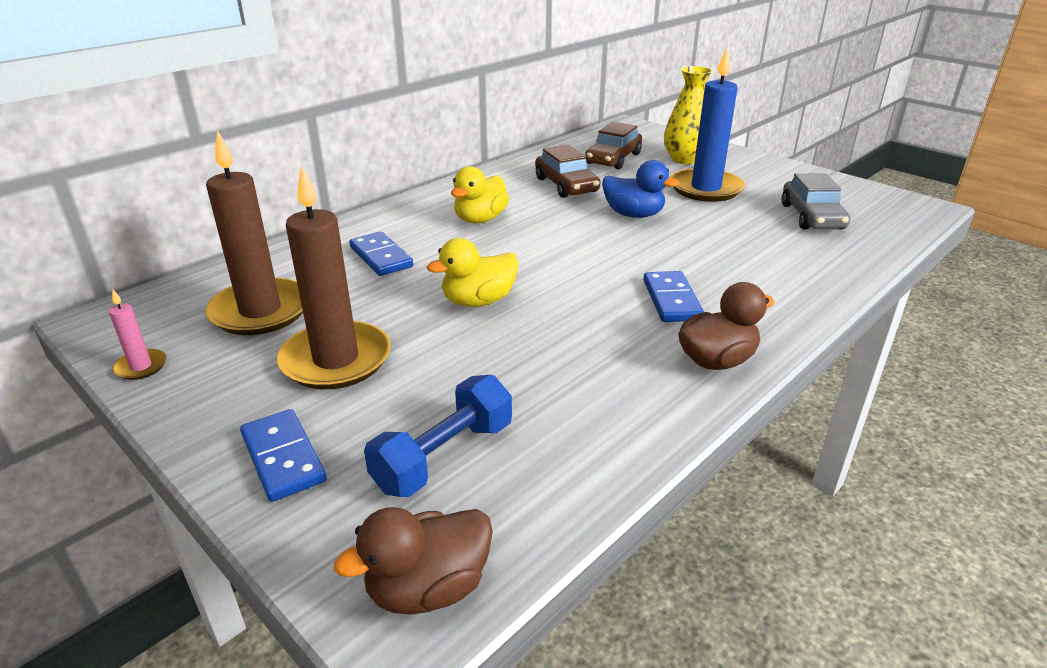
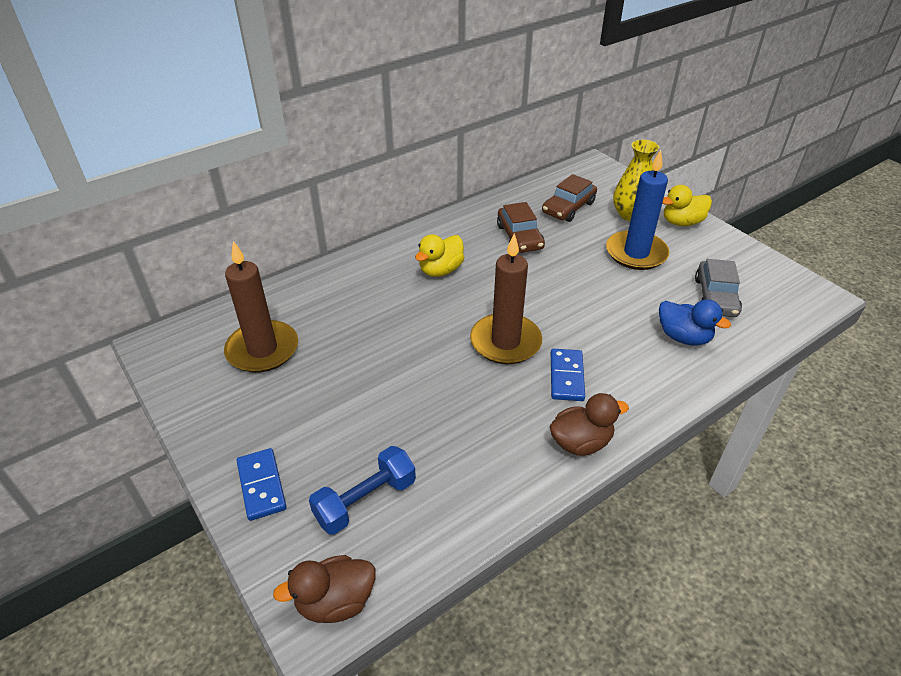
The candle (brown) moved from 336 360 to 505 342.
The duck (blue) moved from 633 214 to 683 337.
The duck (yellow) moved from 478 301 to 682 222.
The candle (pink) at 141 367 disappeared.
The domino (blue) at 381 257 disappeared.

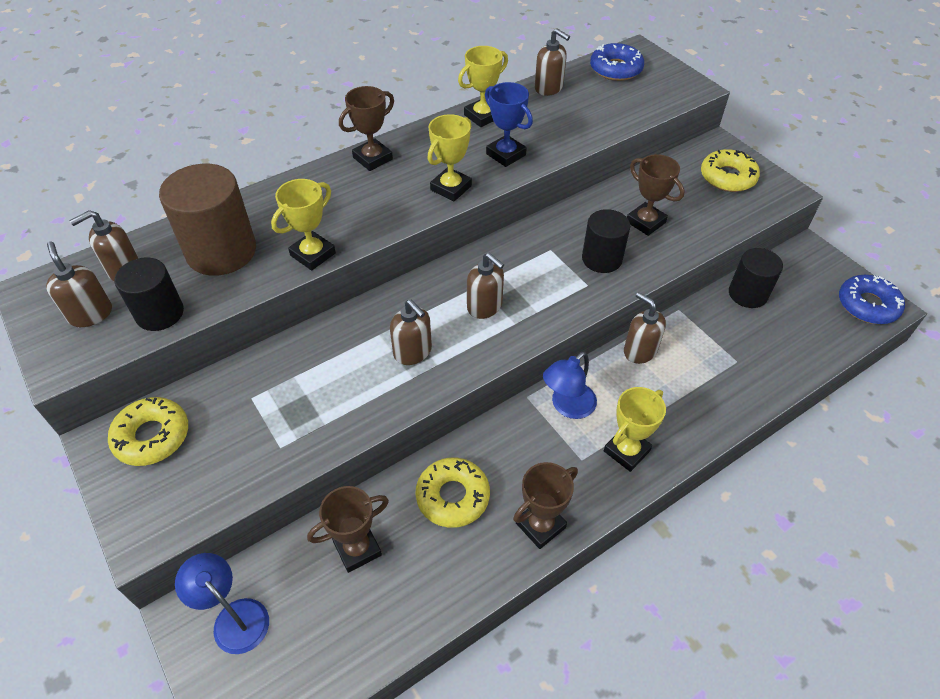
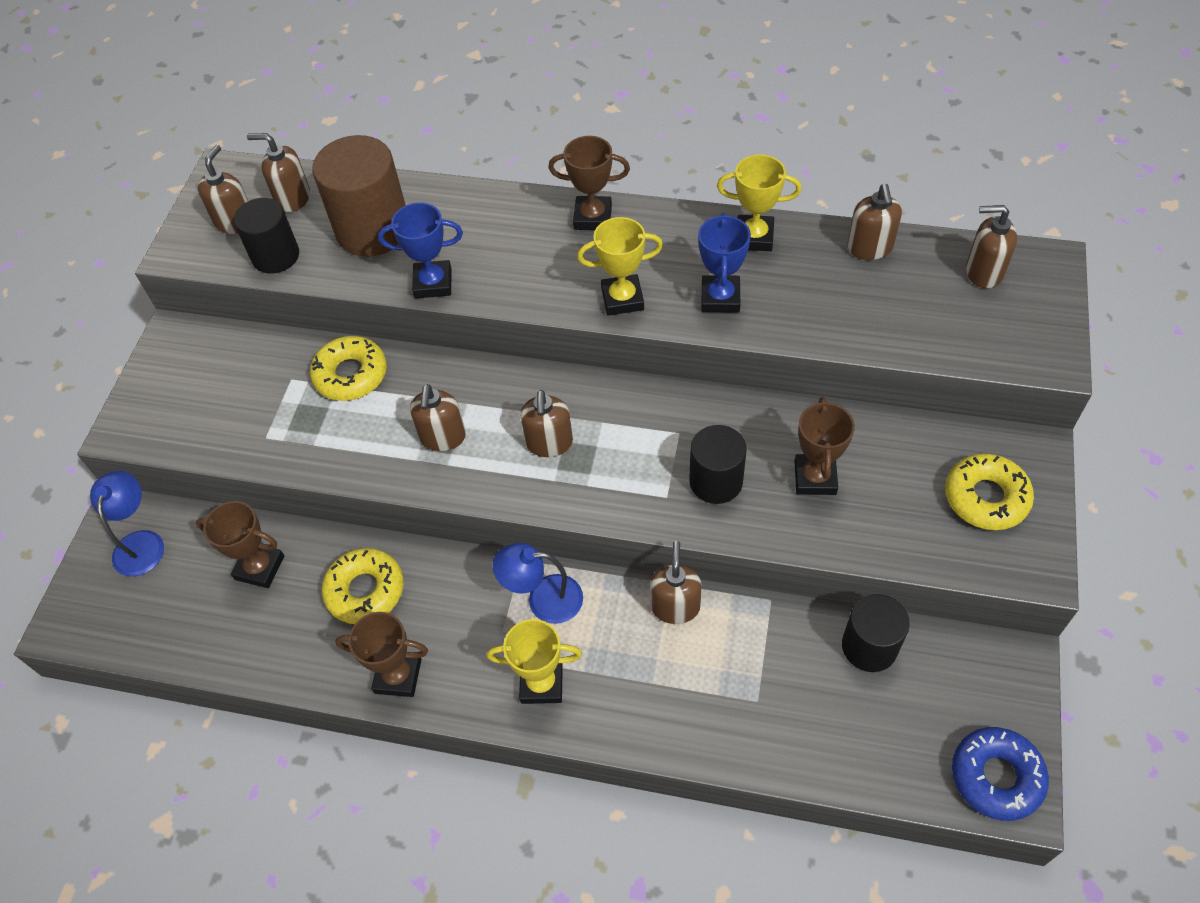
The donut (yellow) moved from 152 436 to 351 375.
The trophy (yellow) at 313 254 became the trophy (blue) at 433 283.
The donut (blue) at 615 69 was replaced by the soap dispenser (brown) at 983 272.

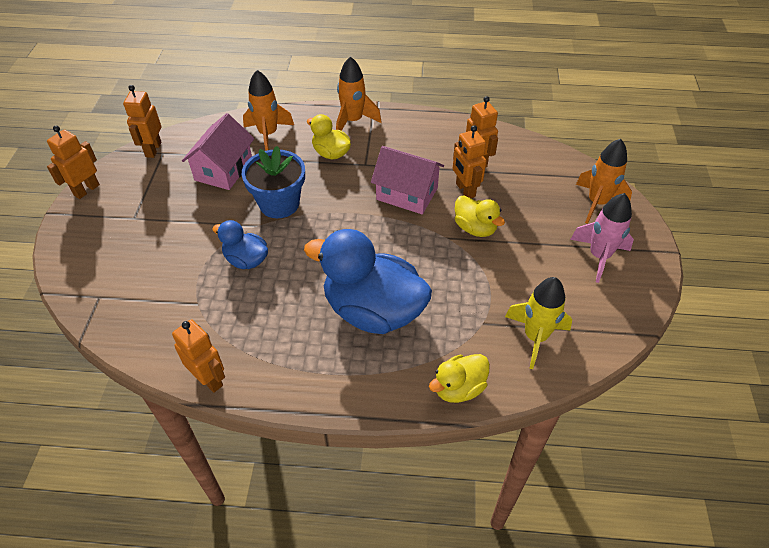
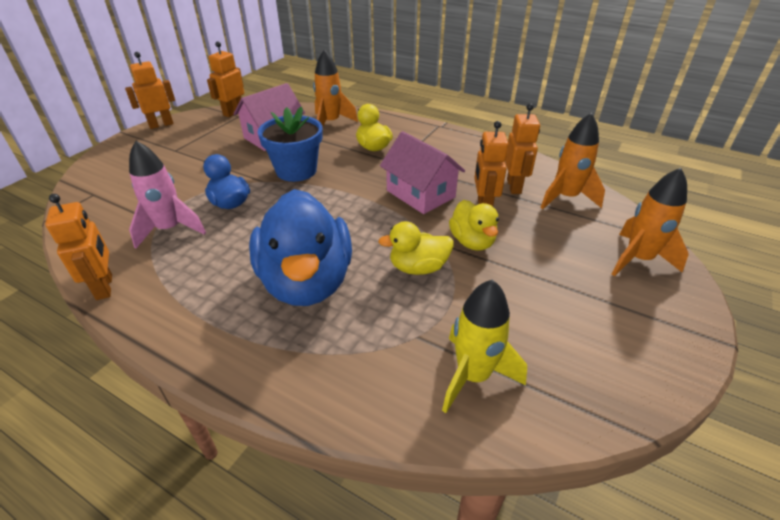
The rocket (pink) moved from 599 256 to 170 229.
The duck (blue) at 373 310 turned 150 degrees counterclockwise.
The duck (yellow) moved from 458 388 to 418 267.
The rocket (orange) moved from 353 121 to 566 198.

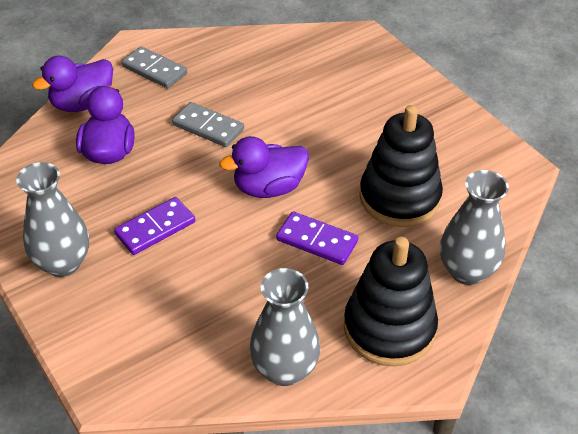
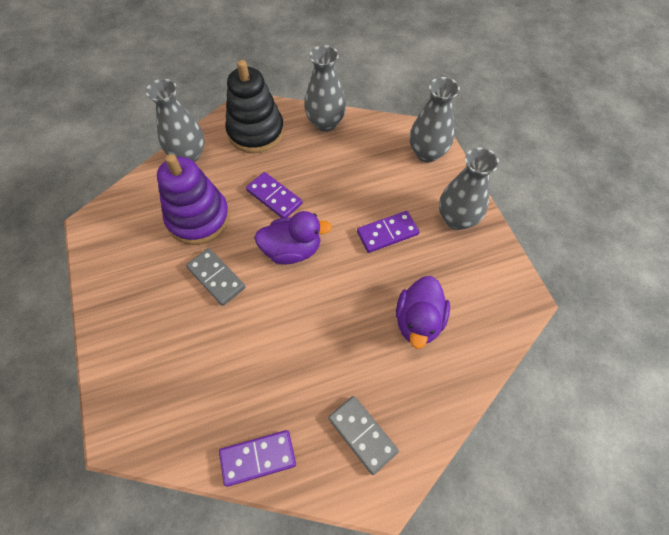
The stacking toy (black) at 399 197 became the stacking toy (purple) at 198 218.
The domino (grey) moved from 208 127 to 216 278.
The domino (purple) at 258 458 appeared.
The vase (grey) at 427 153 appeared.
The duck (purple) at 83 103 disappeared.

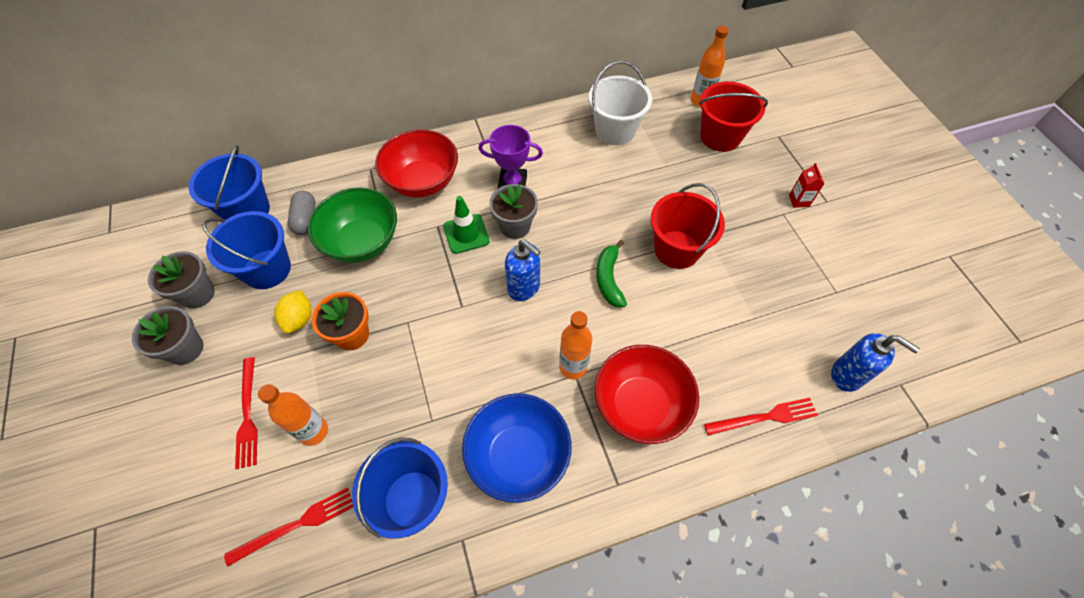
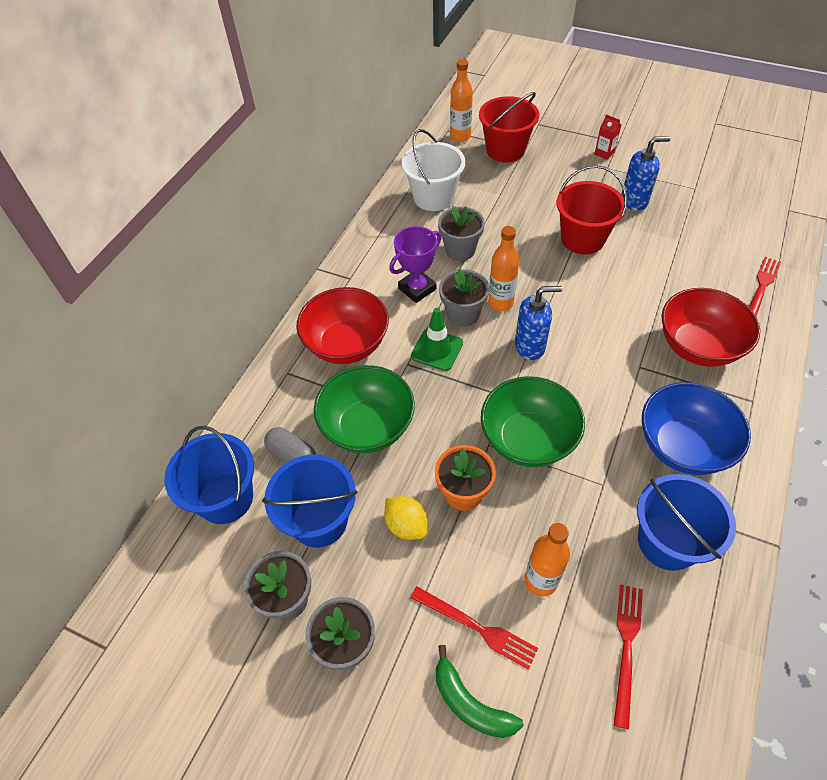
The banana (green) moved from 609 279 to 470 703.
The flower pot (grey) at 460 250 appeared.
The bowl (green) at 528 439 appeared.
The bottle (orange) moved from 573 367 to 500 303.
The soap dispenser (blue) moved from 847 375 to 634 201.

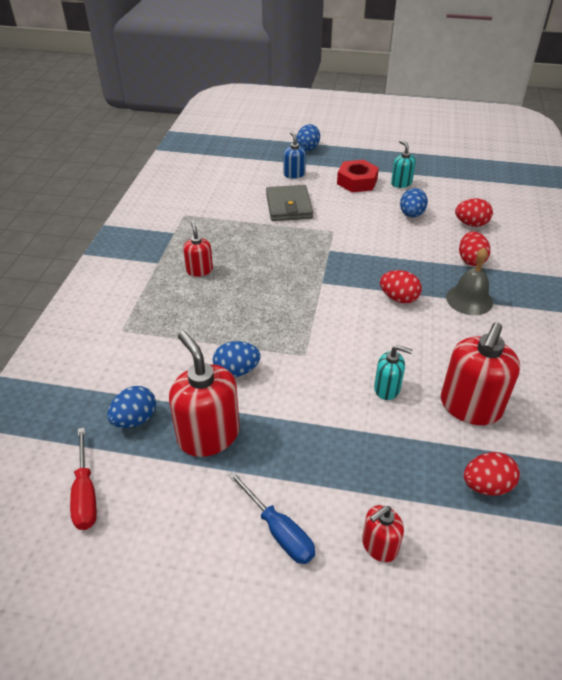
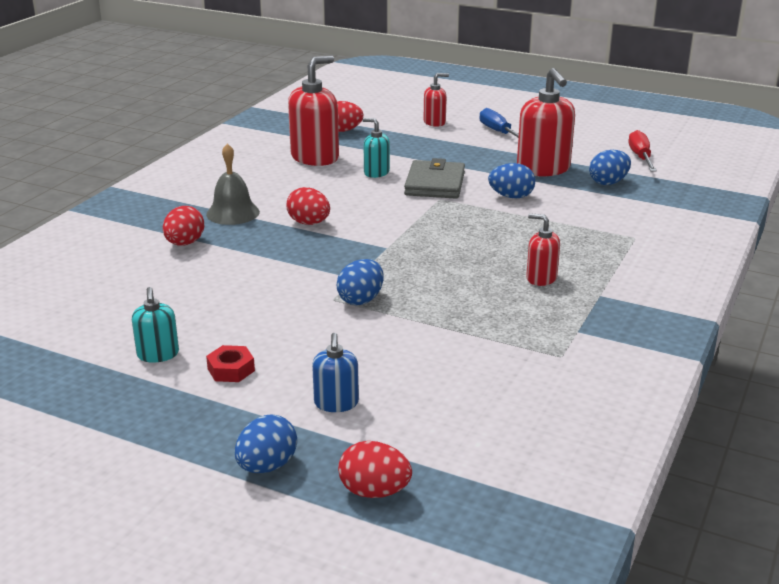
The nut (red) at 357 181 changed to 0.60 times the size.
The egg (blue) moved from 411 215 to 361 300.
The egg (red) moved from 471 224 to 374 491.
The wallet (grey) moved from 289 206 to 435 184.
The soap dispenser (red) at 199 270 turned 120 degrees clockwise.

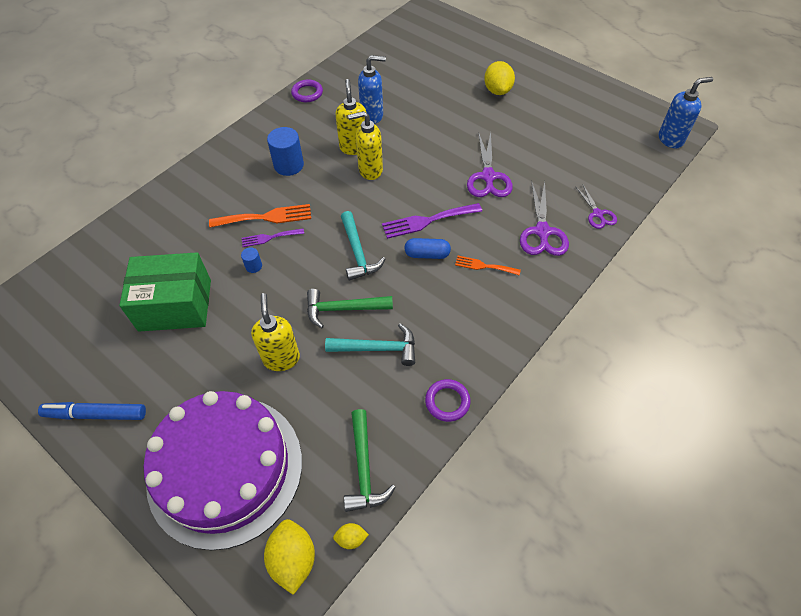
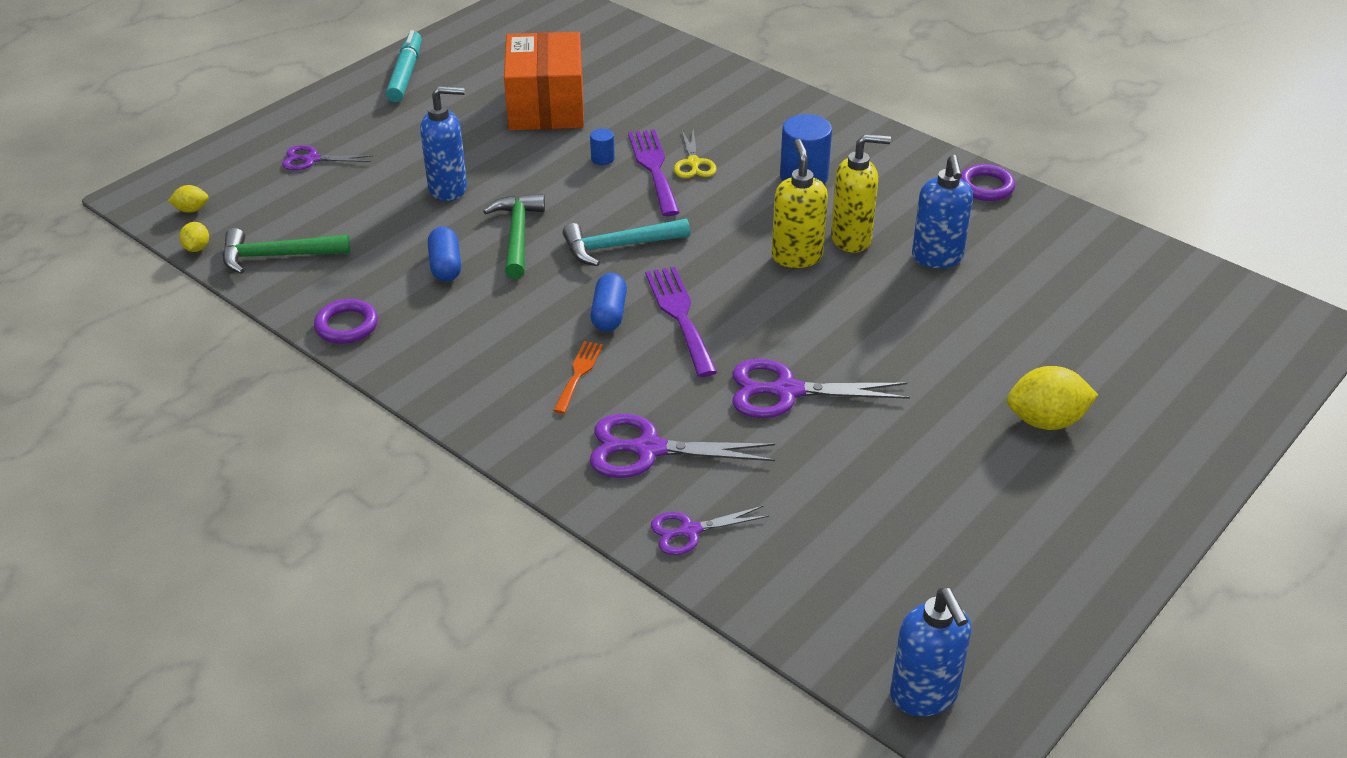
The lemon (yellow) at 293 560 changed to 0.51 times the size.
The cake (purple) at 225 469 was replaced by the scissors (purple) at 312 159.
The marker (blue) at 96 414 became the marker (turquoise) at 406 74.
The soap dispenser (yellow) at 281 358 became the soap dispenser (blue) at 448 189.
The hammer (turquoise) at 377 348 was replaced by the capsule (blue) at 446 266.
The box (green) at 175 305 became the box (orange) at 546 106.
The fork (purple) at 269 238 changed to 1.66 times the size.
The fork (orange) at 266 217 was replaced by the scissors (yellow) at 693 163.

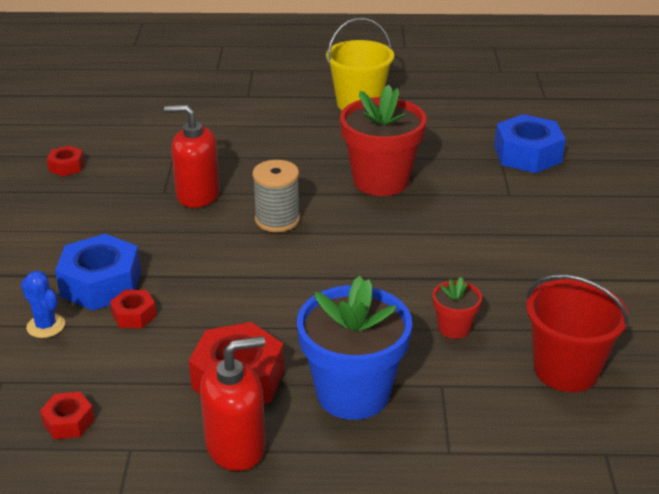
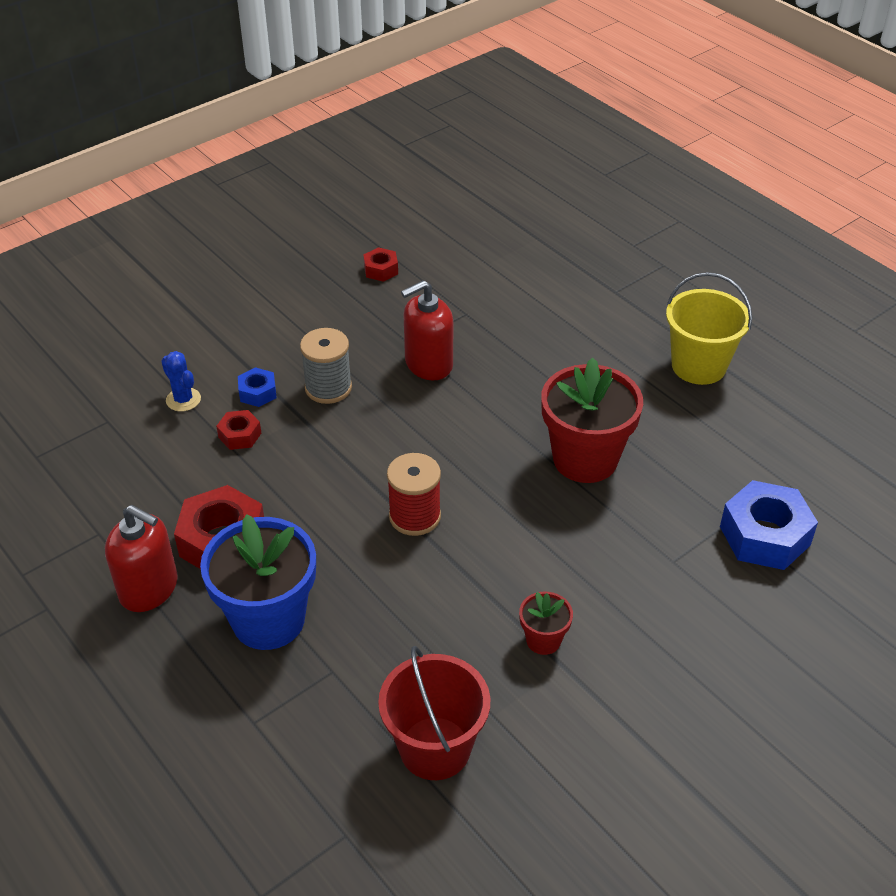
The cactus (blue) at 46 326 turned 45 degrees counterclockwise.
The nut (blue) at 101 284 changed to 0.51 times the size.
The spool (grey) moved from 277 220 to 328 388.
The spool (red) at 415 516 appeared.
The soap dispenser (red) at 198 195 turned 90 degrees counterclockwise.
The flower pot (red) moved from 454 328 to 543 640.
The nut (red) at 68 422 disappeared.

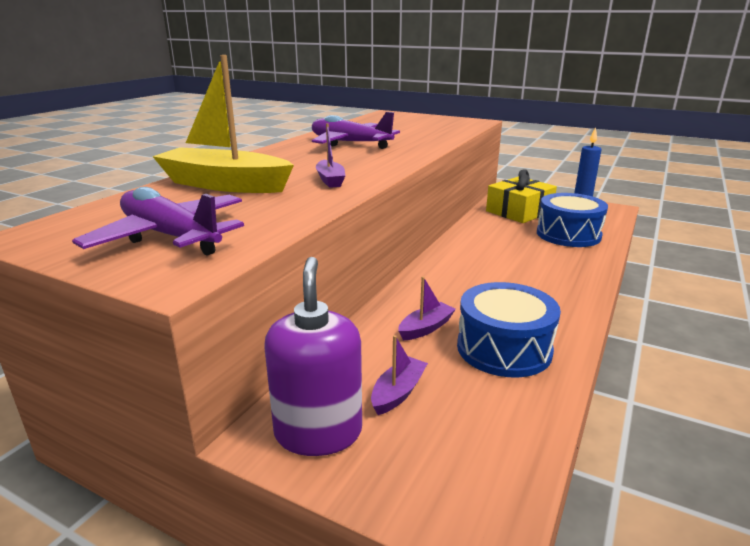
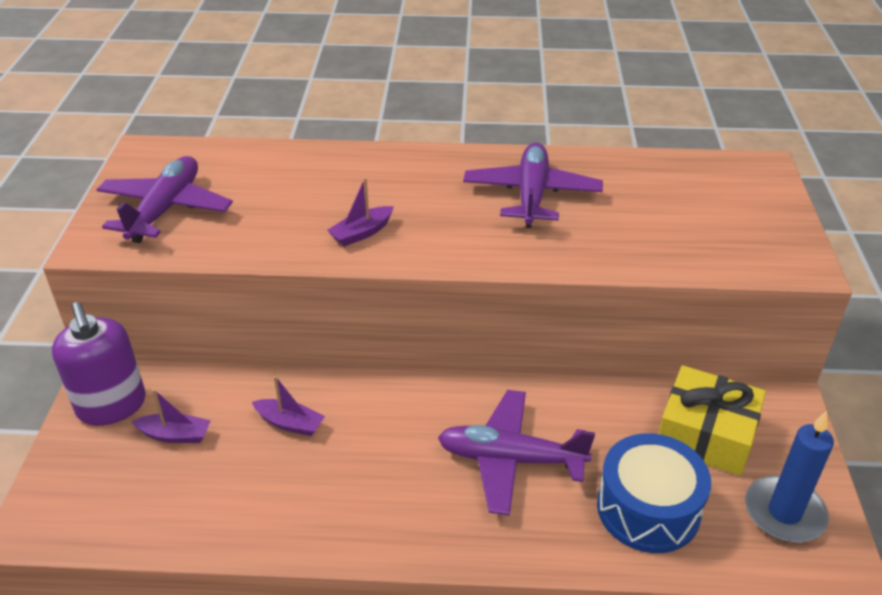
The soap dispenser (purple) at 318 432 turned 90 degrees clockwise.
The plane (purple) at 510 459 appeared.
The boat (yellow) at 225 185 disappeared.
The drum (blue) at 504 348 disappeared.

